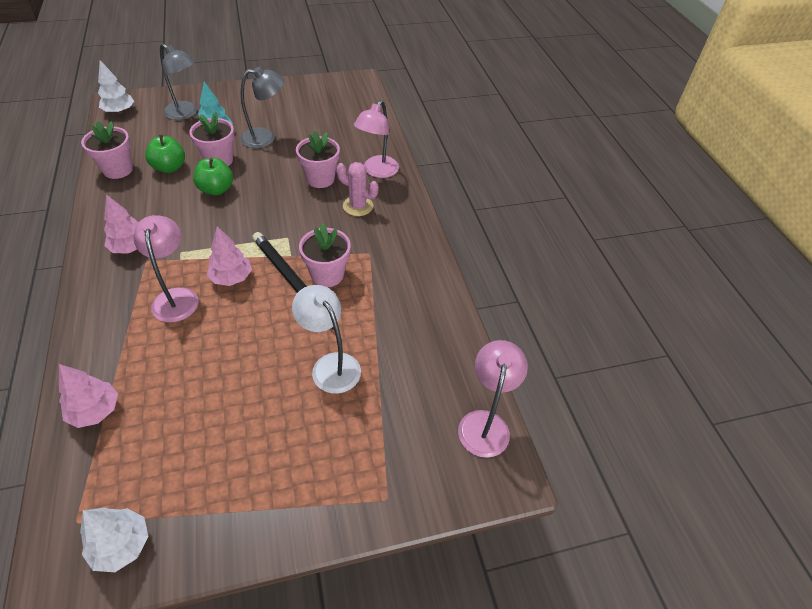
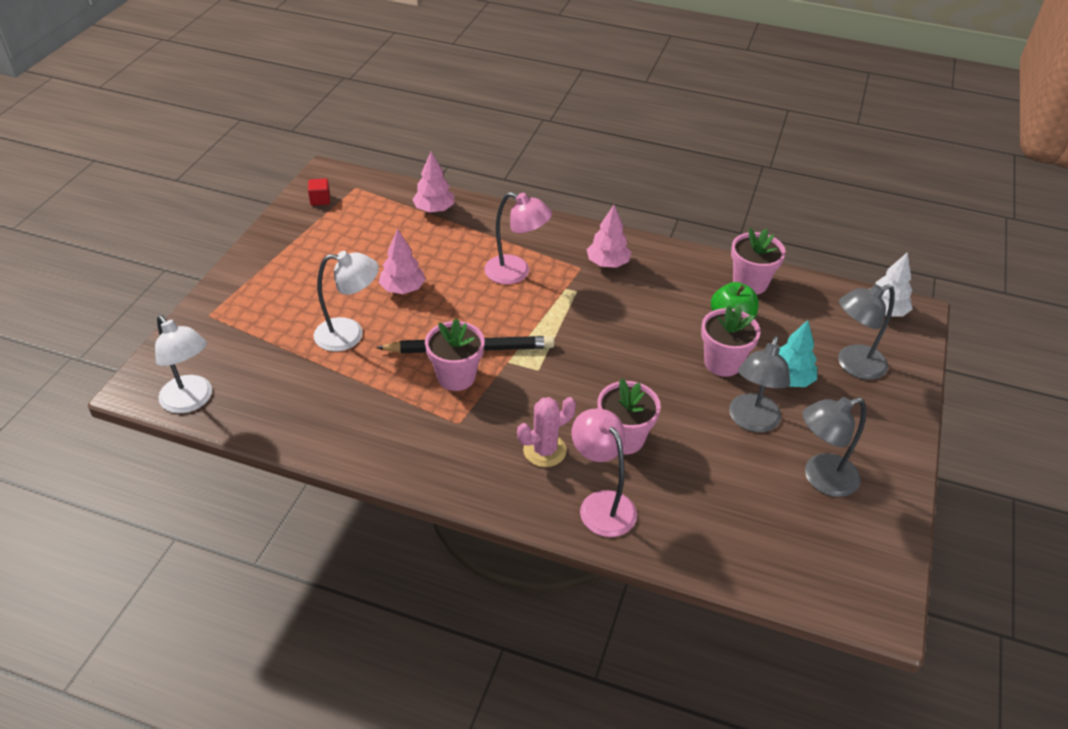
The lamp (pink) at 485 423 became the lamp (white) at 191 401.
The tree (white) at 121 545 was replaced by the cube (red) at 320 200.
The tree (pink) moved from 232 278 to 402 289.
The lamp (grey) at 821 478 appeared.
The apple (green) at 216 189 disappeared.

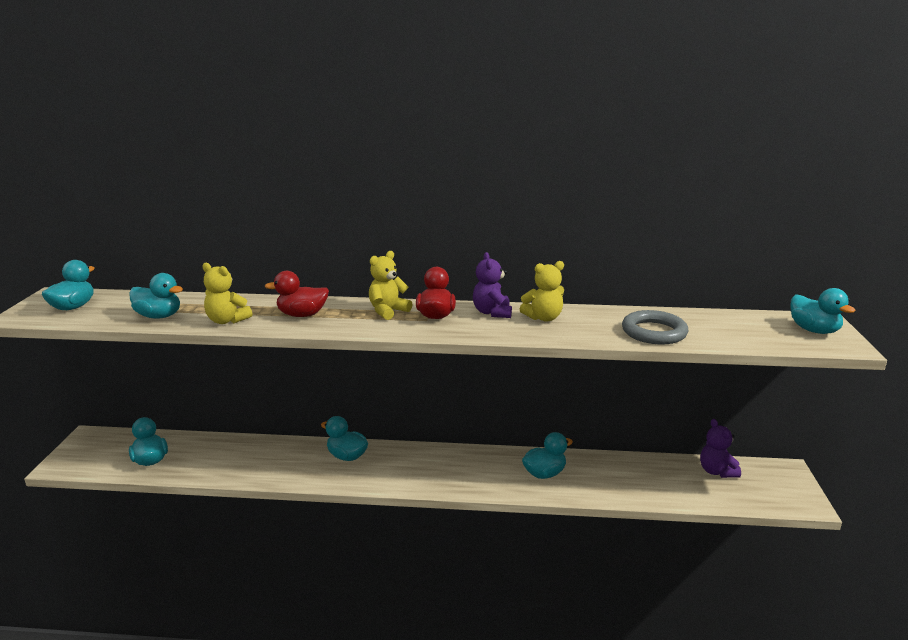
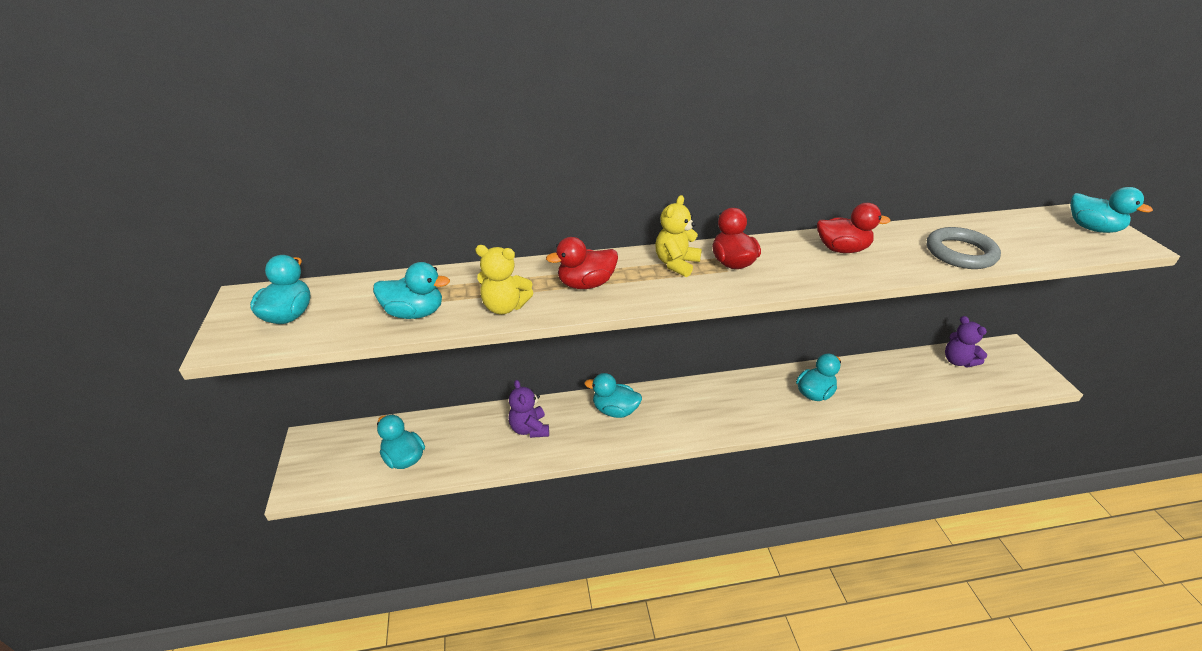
The teddy bear (purple) moved from 492 312 to 529 428.
The teddy bear (yellow) at 543 318 was replaced by the duck (red) at 842 249.

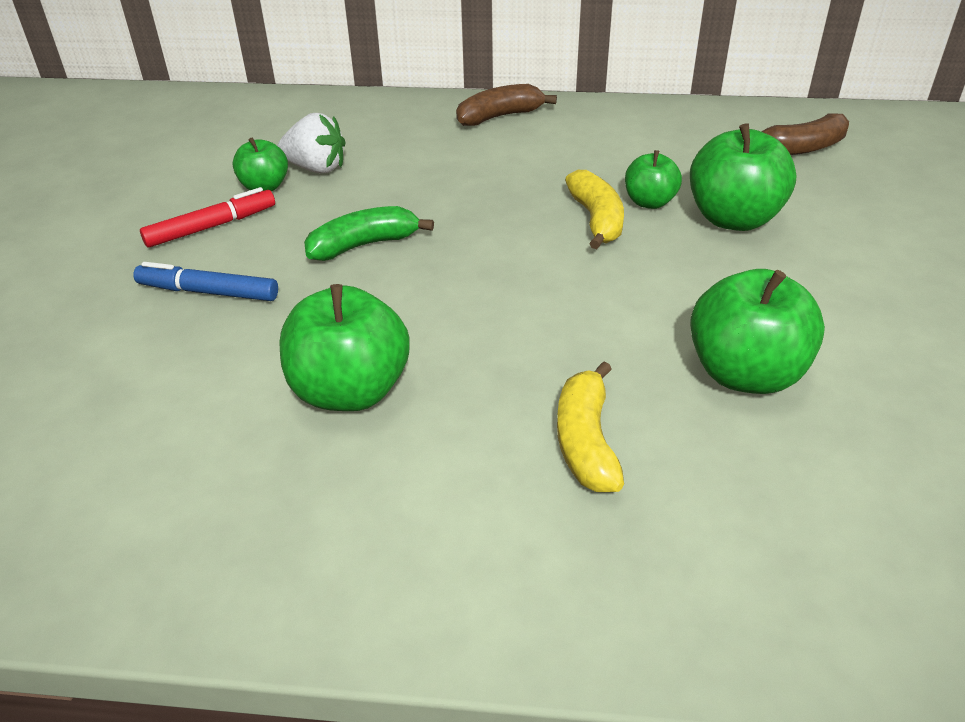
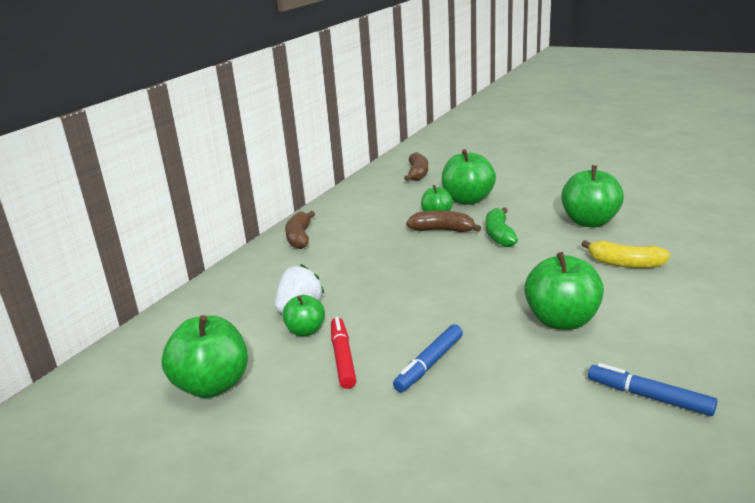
The apple (green) at 212 385 appeared.
The banana (yellow) at 596 220 became the banana (brown) at 442 230.
The banana (green) moved from 364 245 to 499 235.
The marker (blue) at 649 397 appeared.

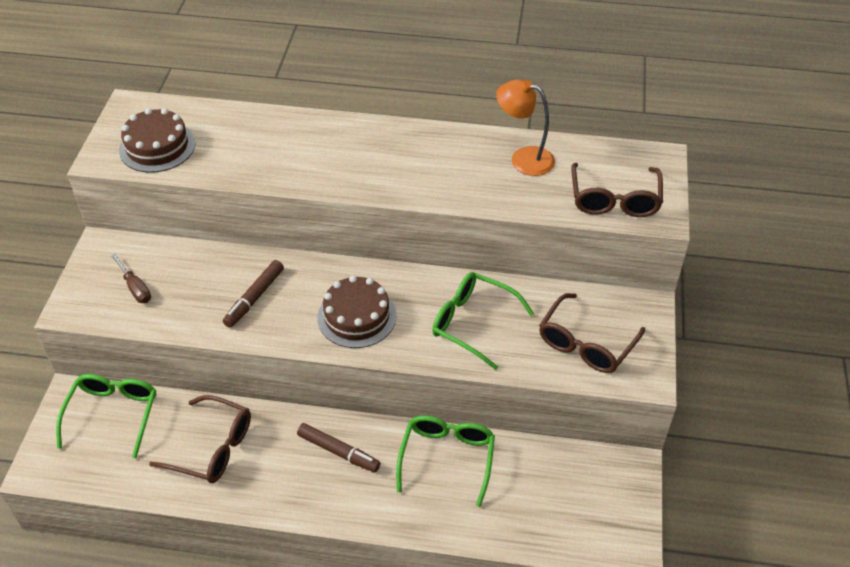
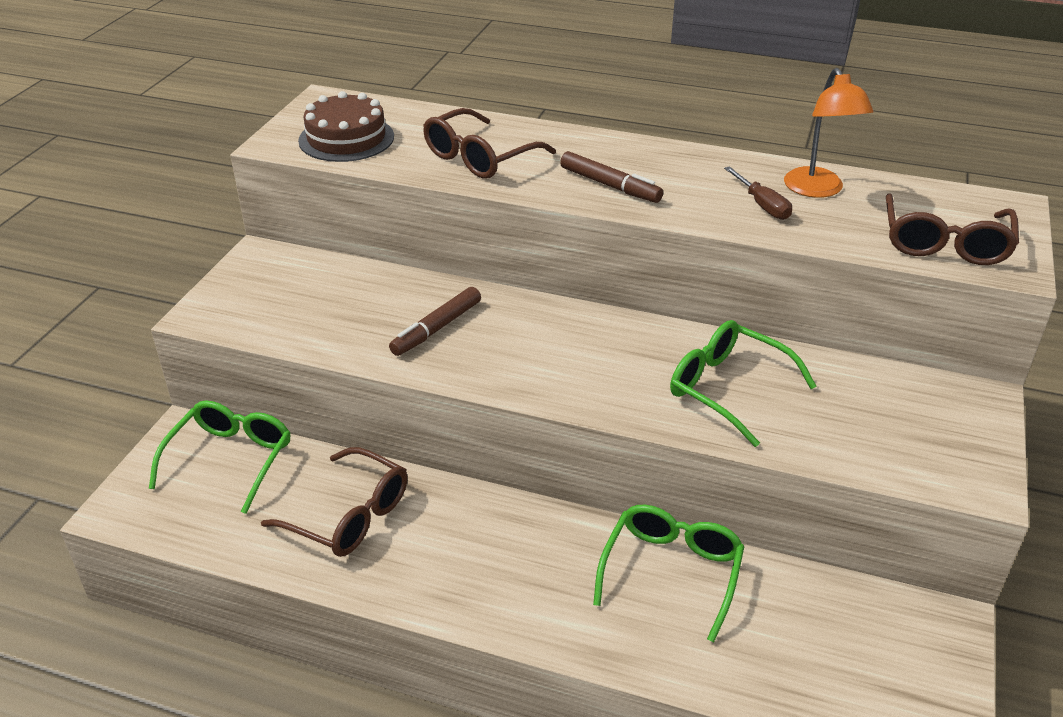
The glasses (brown) moved from 586 344 to 479 158.
The marker (brown) moved from 338 451 to 610 185.
The screwdriver (brown) moved from 135 288 to 762 205.
The lamp (orange) at 523 158 turned 135 degrees counterclockwise.
The cake (brown) at 357 316 disappeared.

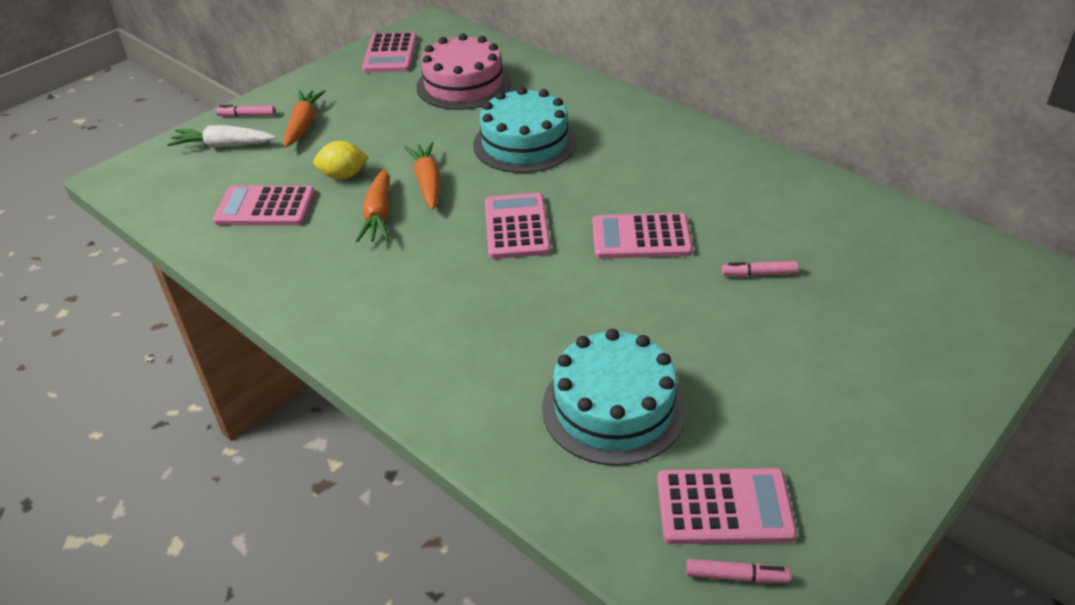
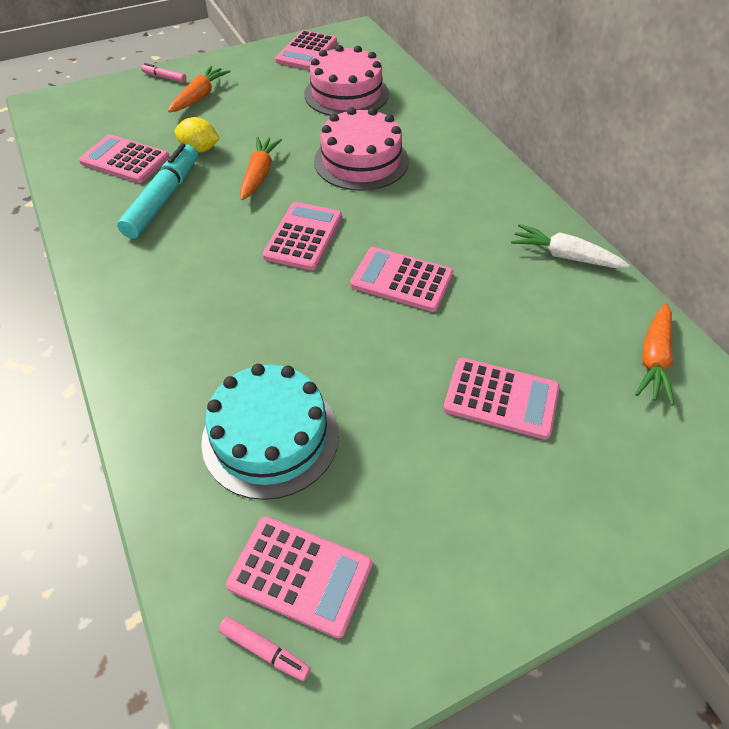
The marker (turquoise) at 163 199 appeared.
The cake (turquoise) at 524 143 became the cake (pink) at 361 161.
The calculator (pink) at 501 398 appeared.
The carrot (white) moved from 223 146 to 564 256.
The carrot (orange) moved from 378 215 to 653 359.
The marker (pink) at 759 274 disappeared.

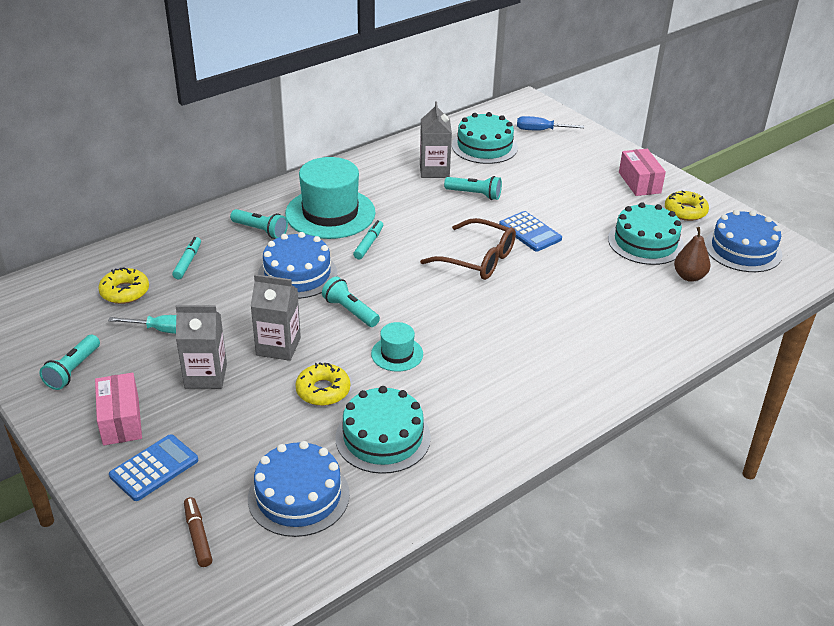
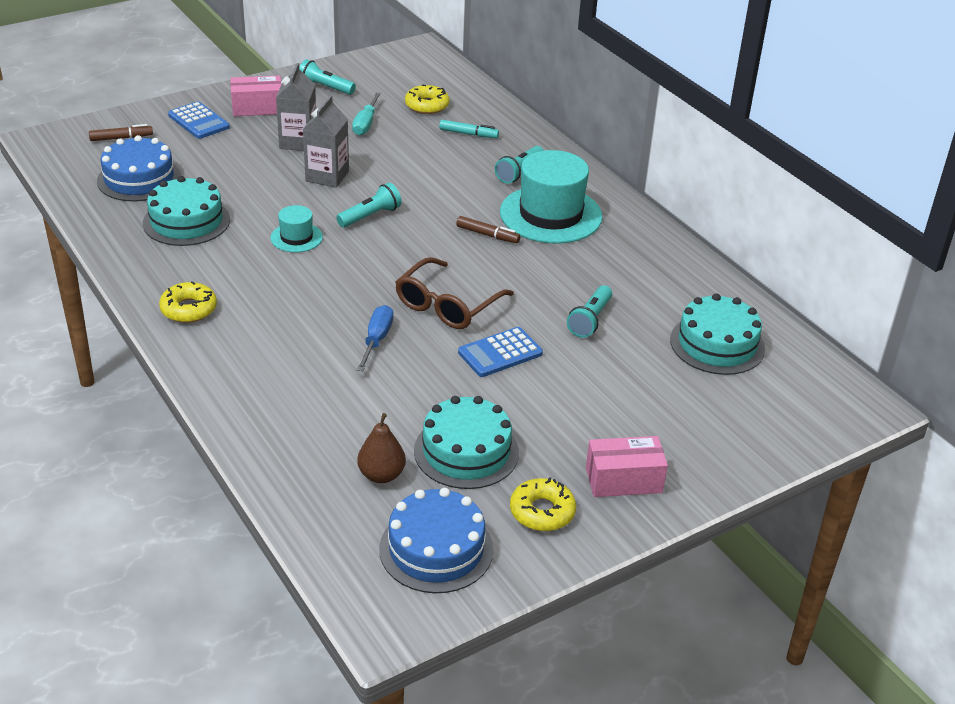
The donut (yellow) moved from 323 390 to 188 309.
The screwdriver (blue) moved from 541 130 to 376 340.
The marker (turquoise) at 369 244 became the marker (brown) at 487 235.
The cake (blue) at 297 274 disappeared.
The carton (grey) at 434 170 disappeared.

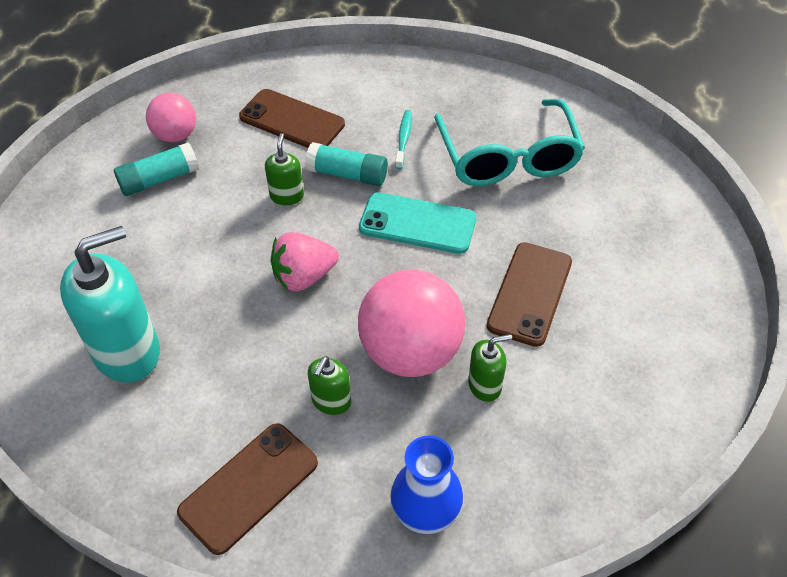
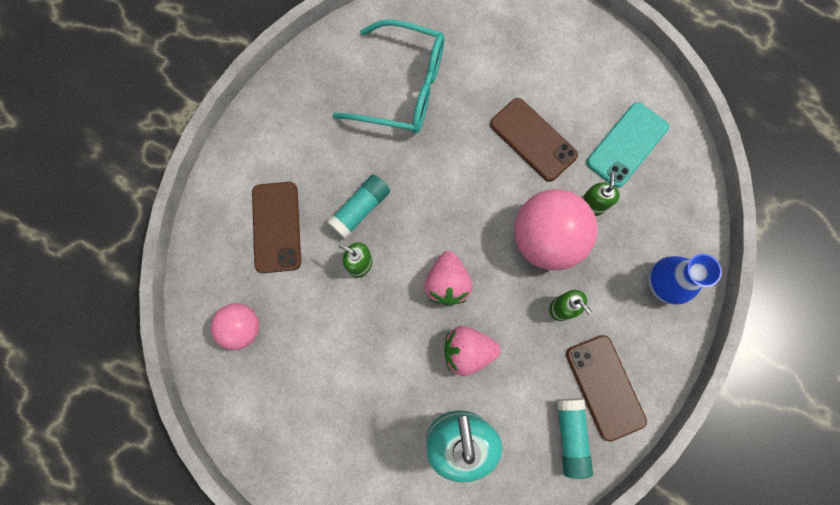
The phone (brown) at 292 121 turned 60 degrees counterclockwise.
The strawberry (pink) at 467 351 appeared.
The glue stick (turquoise) moved from 159 179 to 570 435.
The phone (turquoise) moved from 417 224 to 627 145.
The toothbrush (turquoise) at 403 139 disappeared.

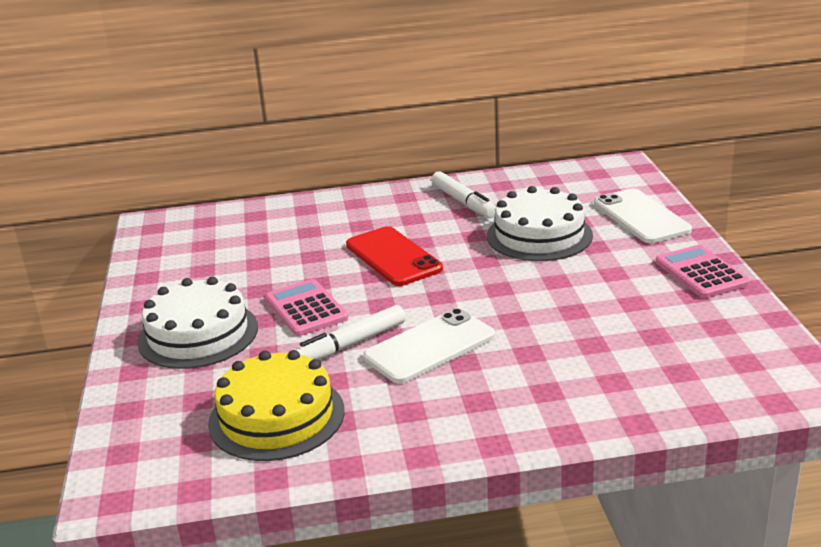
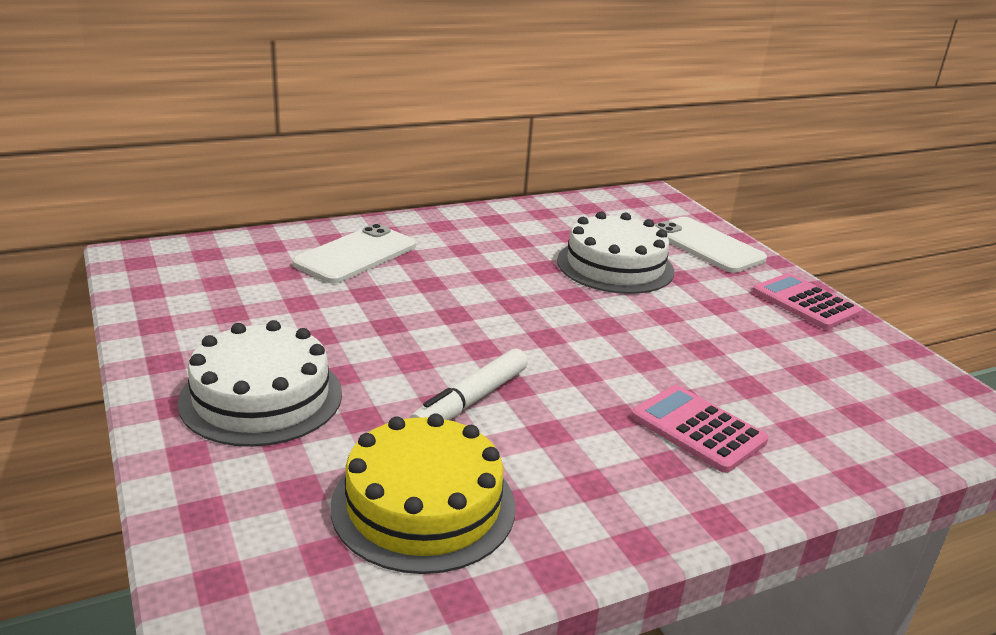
The phone (white) moved from 430 347 to 356 255.
The calculator (pink) moved from 306 308 to 698 429.
The phone (red) at 393 257 disappeared.
The marker (white) at 463 202 disappeared.

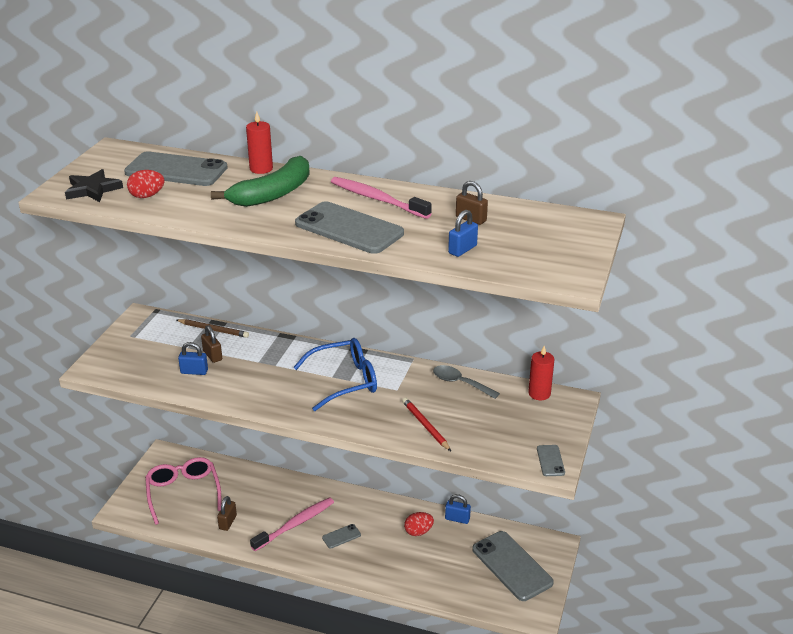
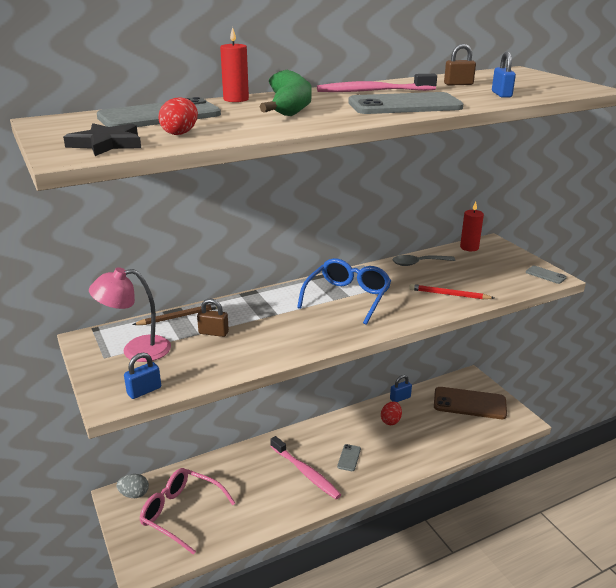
The lamp (pink) at 136 350 appeared.
The egg (grey) at 134 494 appeared.
The padlock (blue) moved from 194 371 to 144 391.
The toothbrush (pink) at 295 524 turned 135 degrees clockwise.
The phone (grey) at 512 566 became the phone (brown) at 469 403.
The padlock (brown) at 228 522 disappeared.

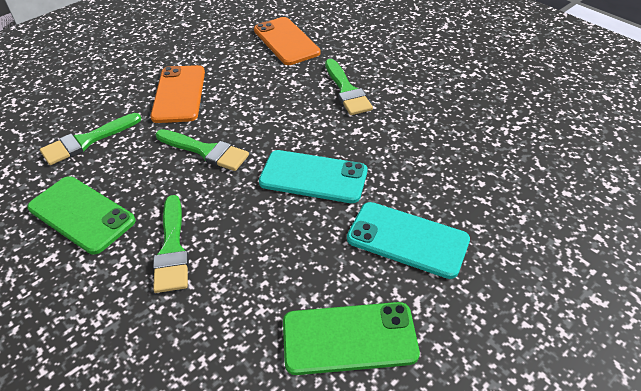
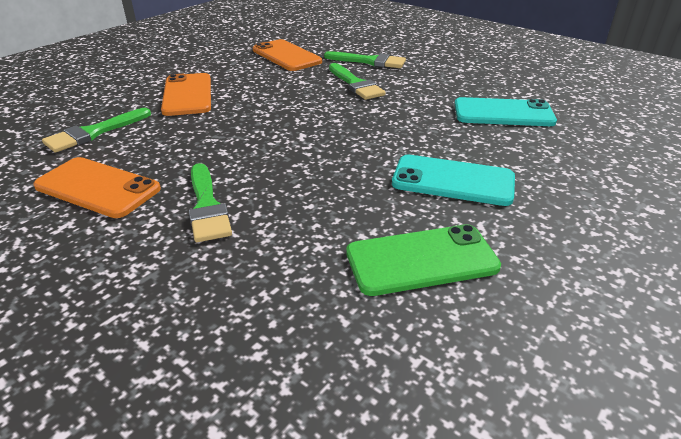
The phone (green) at 81 214 became the phone (orange) at 97 188.
The brush (green) moved from 206 151 to 369 61.
The phone (turquoise) moved from 313 177 to 503 113.

